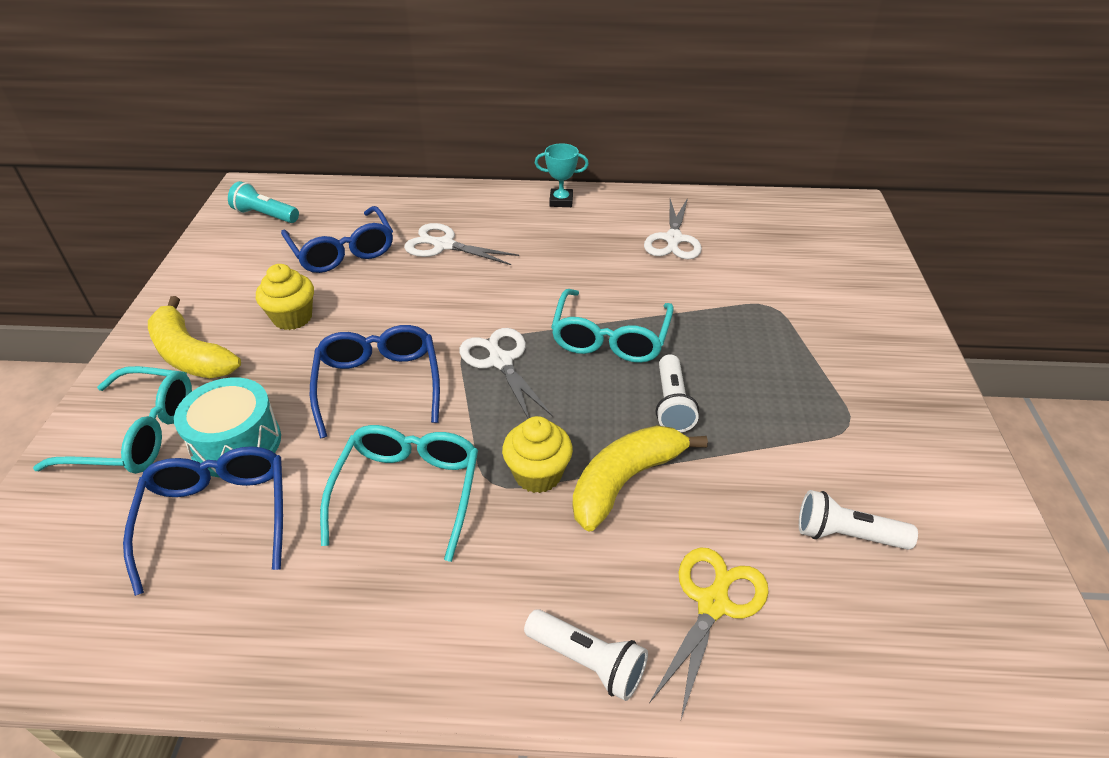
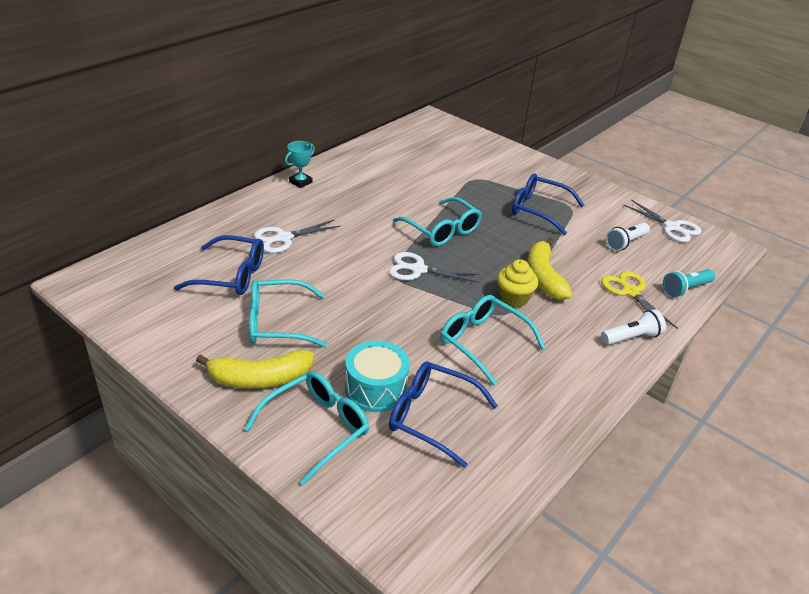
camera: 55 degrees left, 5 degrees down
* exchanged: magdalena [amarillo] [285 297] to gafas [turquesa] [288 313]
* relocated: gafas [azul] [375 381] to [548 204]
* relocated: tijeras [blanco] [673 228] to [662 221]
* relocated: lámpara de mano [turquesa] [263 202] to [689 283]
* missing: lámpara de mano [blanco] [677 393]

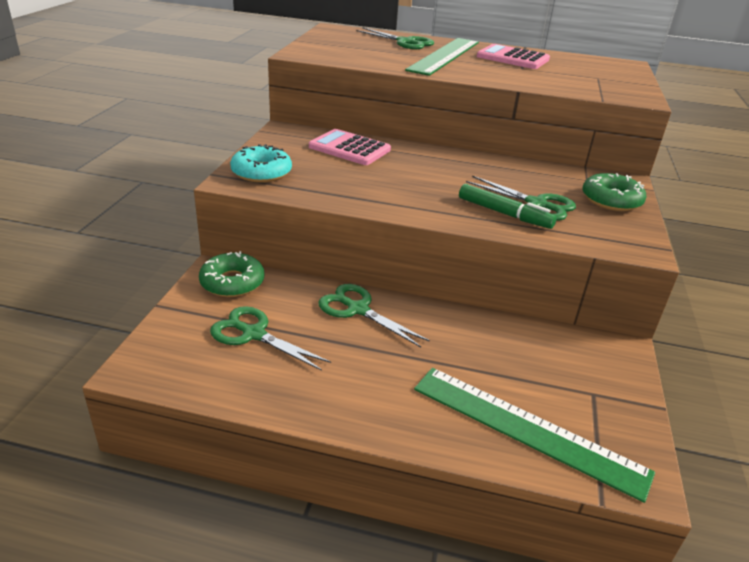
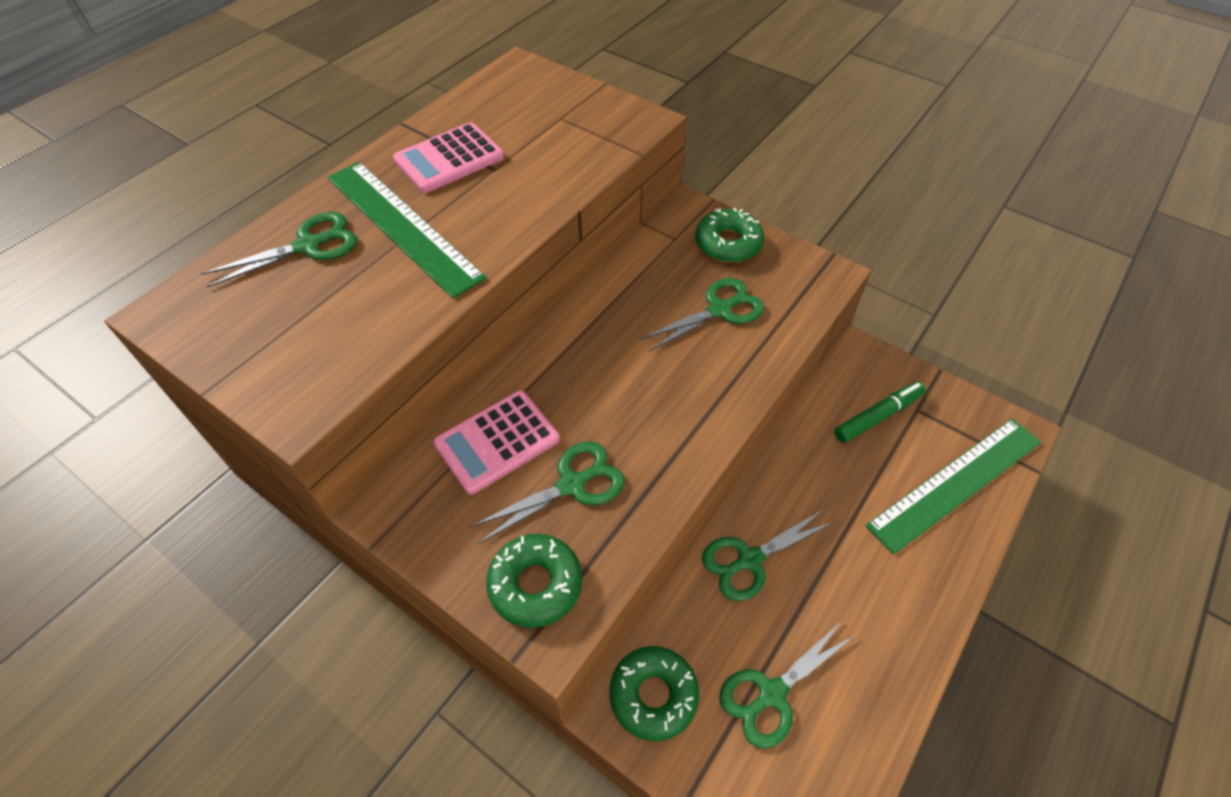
camera: 65 degrees left, 20 degrees up
* appeared: tijeras [verde] [547 493]
* colour: rosquilla [turquesa] [261 163] to rosquilla [verde] [534 581]
* relocated: rotulador [verde] [508 206] to [880 412]

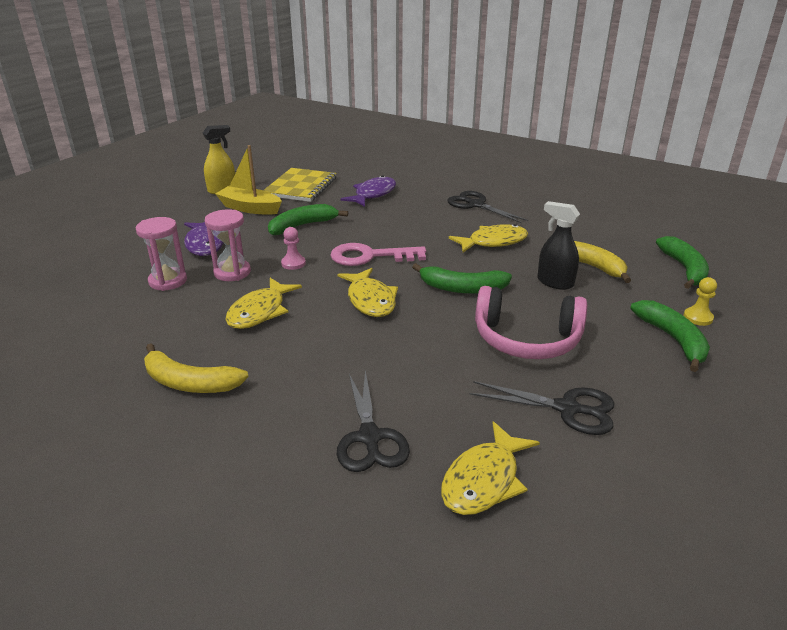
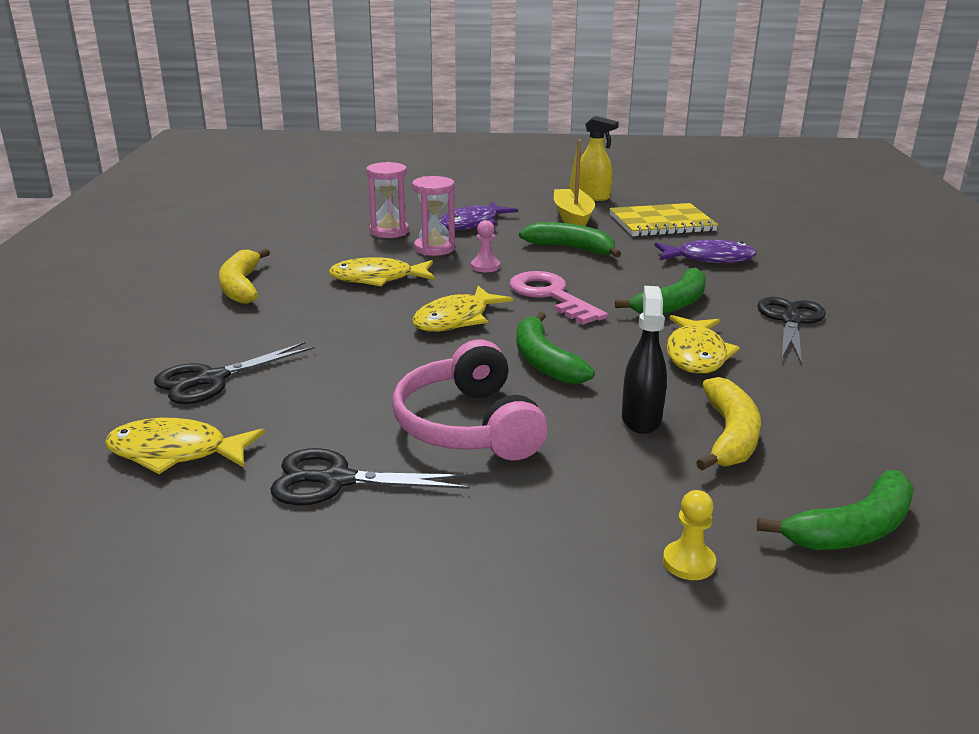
camera: 60 degrees right, 5 degrees down
* spun: tijeras [negro] [542 408] = [370 476] 105 degrees clockwise
* relocated: plátano [verde] [670 336] to [660 291]
* spun: pez [amarillo] [488 238] = [703 344] 60 degrees clockwise

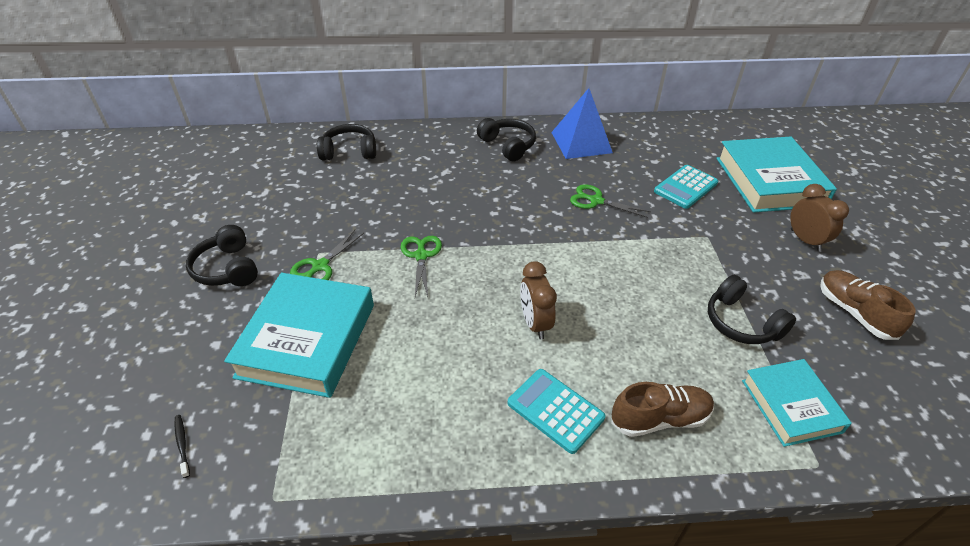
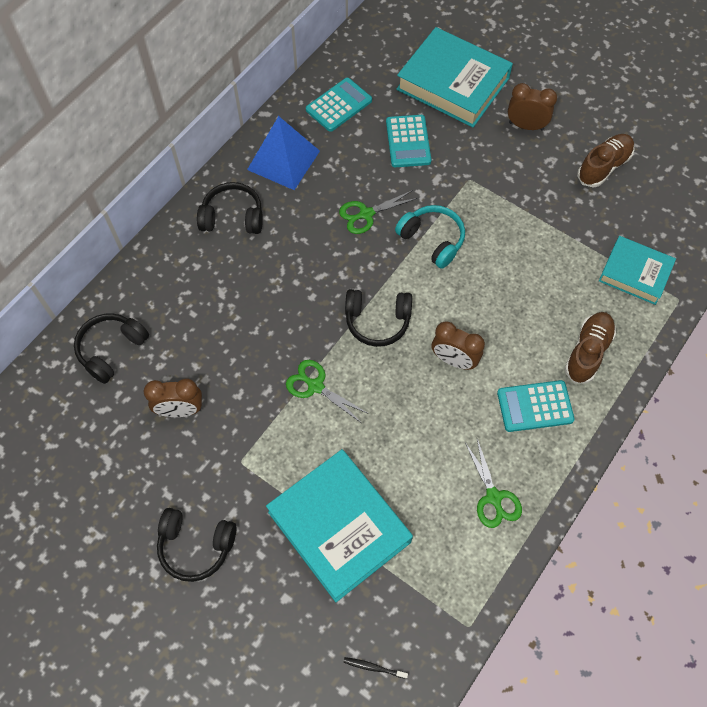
camera: 50 degrees left, 20 degrees up
* appeared: despertador [marrón] [173 398]
* appeared: calculadora [turquesa] [339 105]
* relocated: auriculares [negro] [752 309] to [378 318]
* appeared: auriculares [turquesa] [430 237]
* relocated: tijeras [verde] [327 255] to [493 483]
* spun: zapato [marrón] [867 305] = [606 160] 120 degrees clockwise

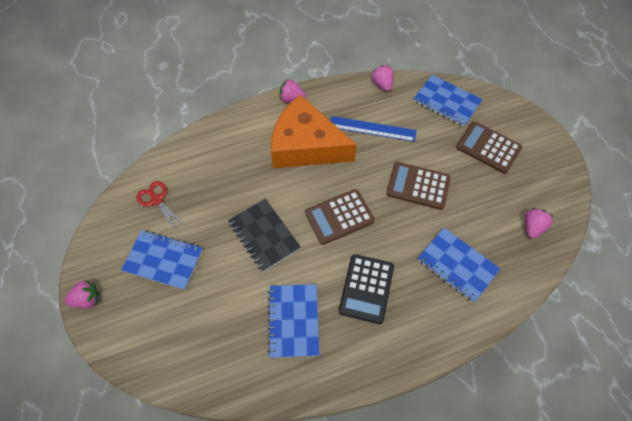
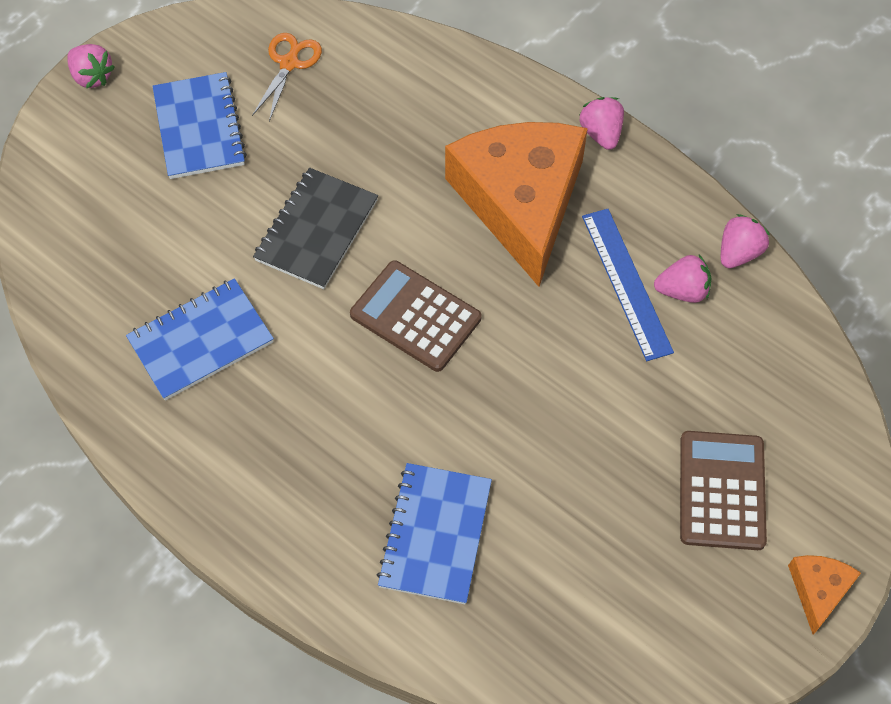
camera: 60 degrees right, 0 degrees up
* colour: tijeras [rojo] [160 206] to tijeras [naranja] [287 77]
* relocated: fresa [rosa] [539 223] to [682 279]
* appeared: queso [naranja] [824 595]
* missing: calculadora [negro] [366 289]
* missing: calculadora [marrón] [418 186]
* missing: cuaderno [azul] [448 101]

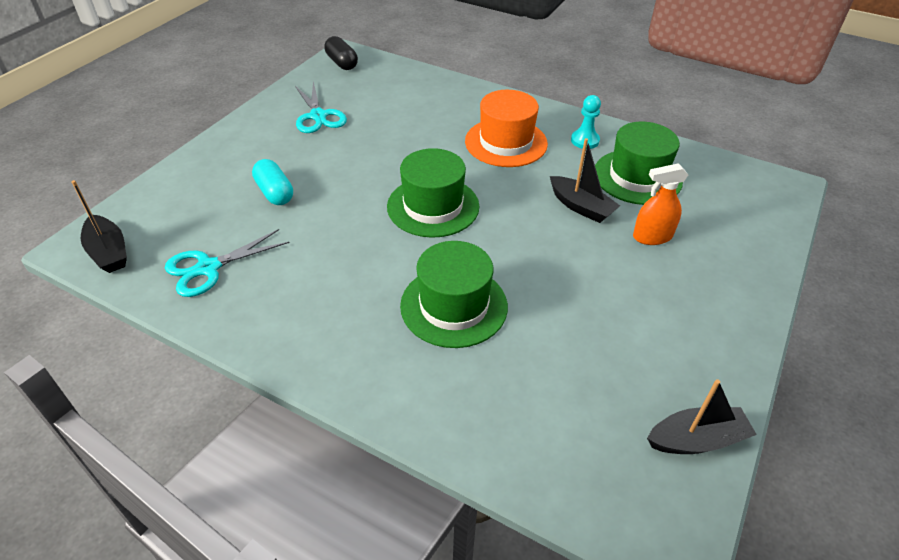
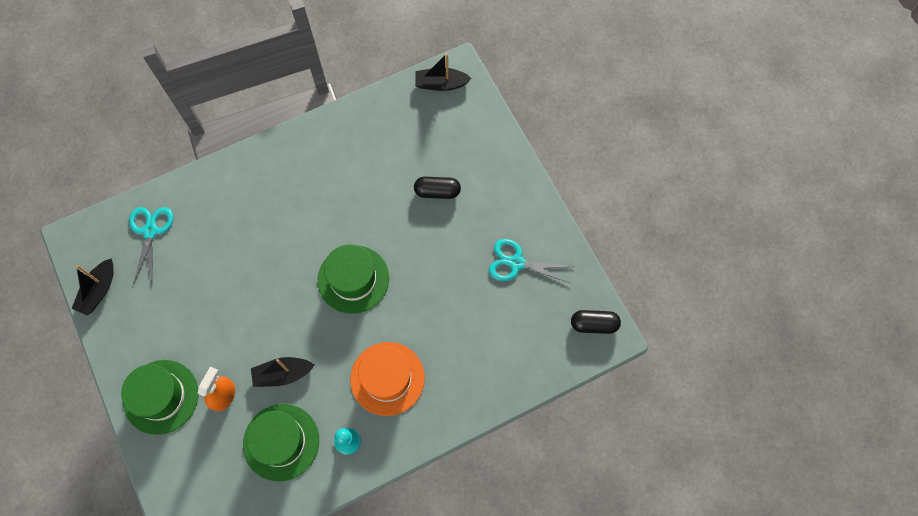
camera: 125 degrees right, 25 degrees up
* relocated: sombrero [verde] [454 294] to [160 397]
* relocated: tijeras [turquesa] [227 263] to [151 246]
* colour: cápsula [turquesa] [272 182] to cápsula [negro] [437 188]

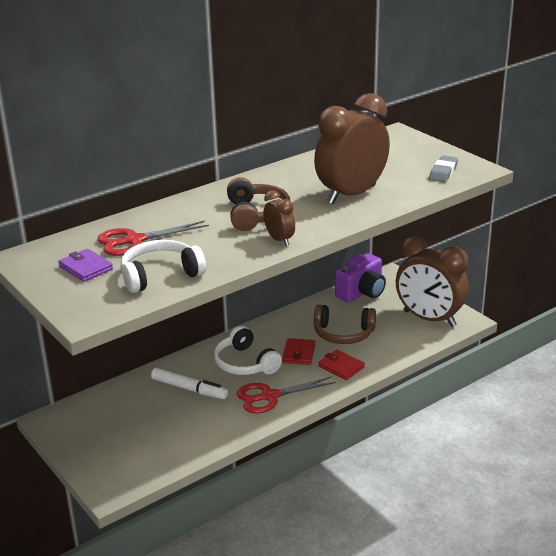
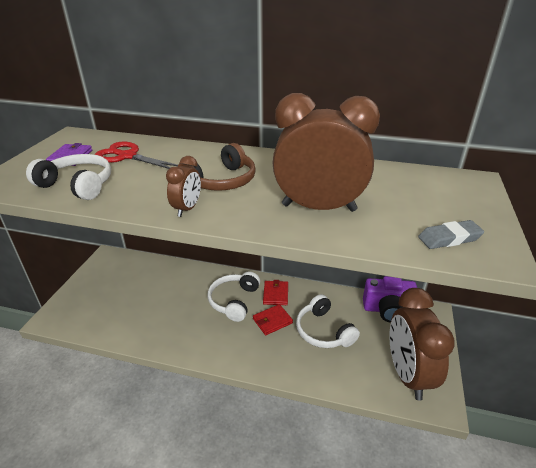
camera: 50 degrees right, 5 degrees up
* relocated: cartera [rojo] [341 365] to [275 292]
* colour: auriculares [marrón] [345 324] to auriculares [blanco] [328 321]
* missing: rotulador [blanco] [189 383]
* missing: tijeras [rojo] [286 394]

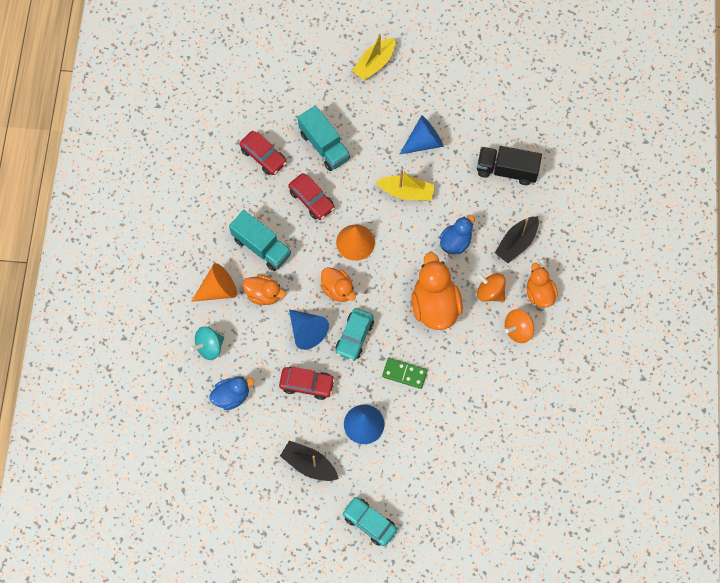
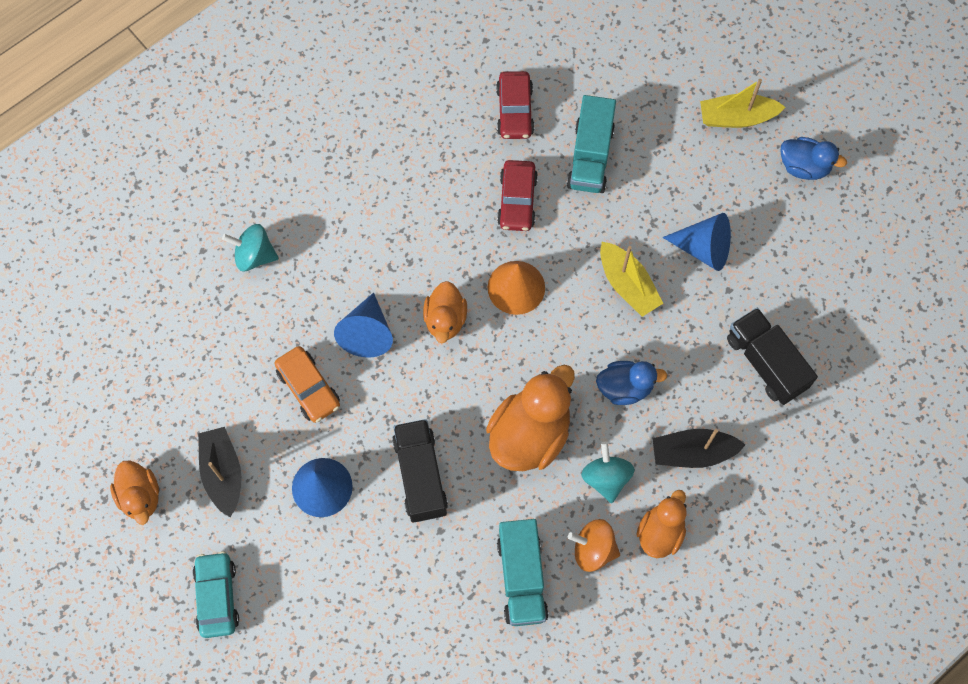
camera: 45 degrees right, 0 degrees up
* relocated: pato [naranja] [264 290] to [134 492]
* colour: coche [rojo] [307 383] to coche [naranja] [307 384]
* exchanged: ficha de dominó [verde] [404 373] to camión [negro] [420 471]
* relocated: camión [turquesa] [260 240] to [523 572]
* colour: peonza [naranja] [491 287] to peonza [turquesa] [608 472]
* relocated: pato [azul] [231 393] to [814 158]
* missing: cono [naranja] [214 282]
* missing: coche [turquesa] [354 334]

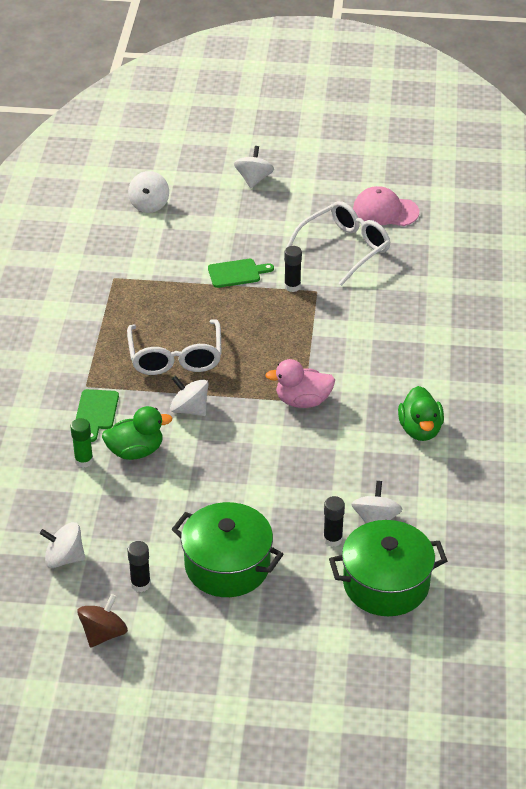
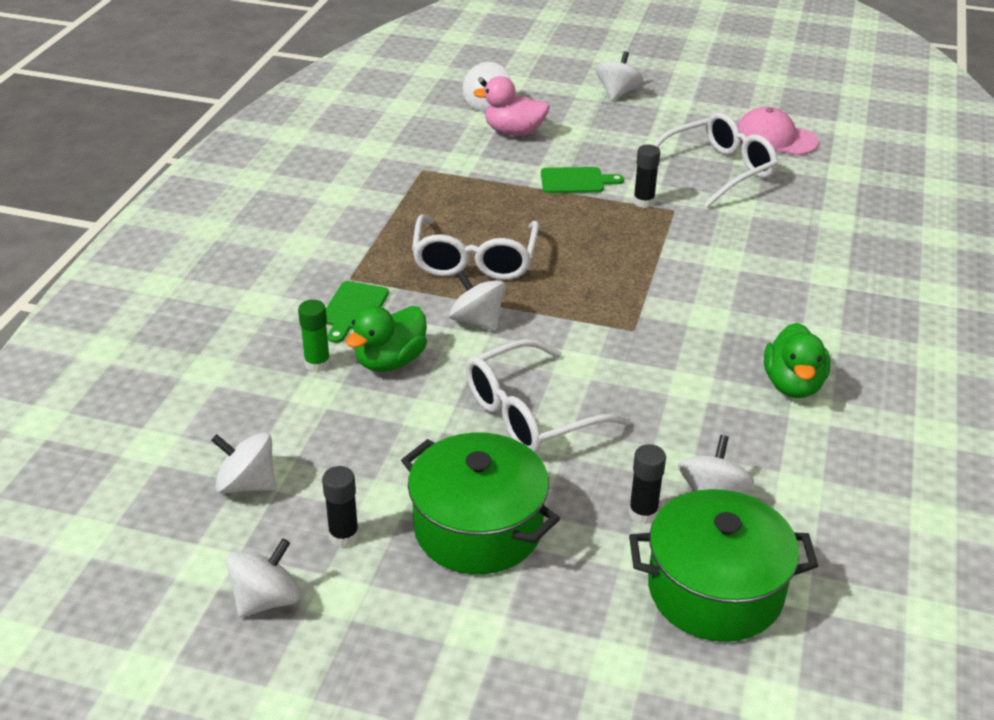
camera: 10 degrees right, 5 degrees down
* colour: peonza [marrón] [102 621] to peonza [blanco] [263 577]
* spun: pato [verde] [137 433] = [386 339] 135 degrees clockwise
* appeared: gafas [blanco] [548 396]
* relocated: pato [rosa] [300 383] to [511 106]

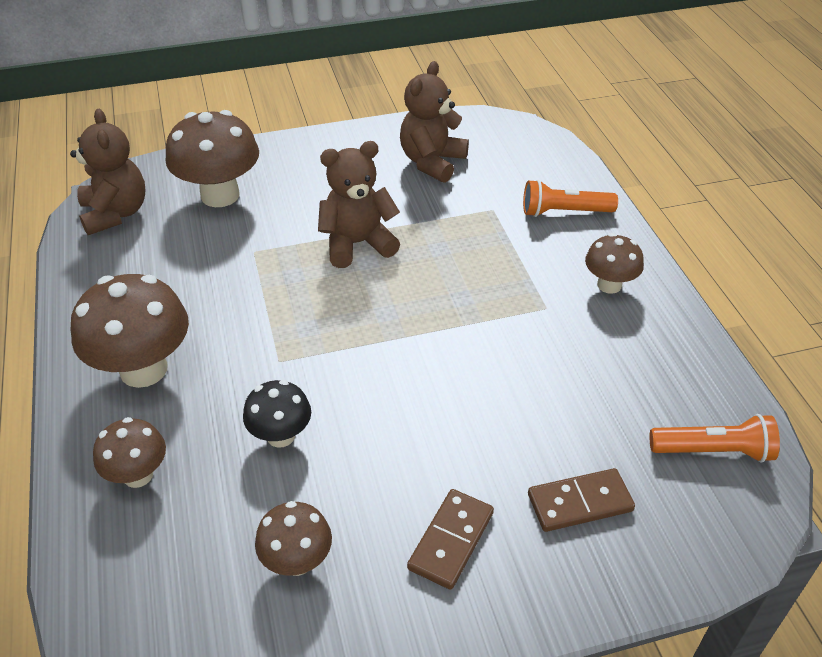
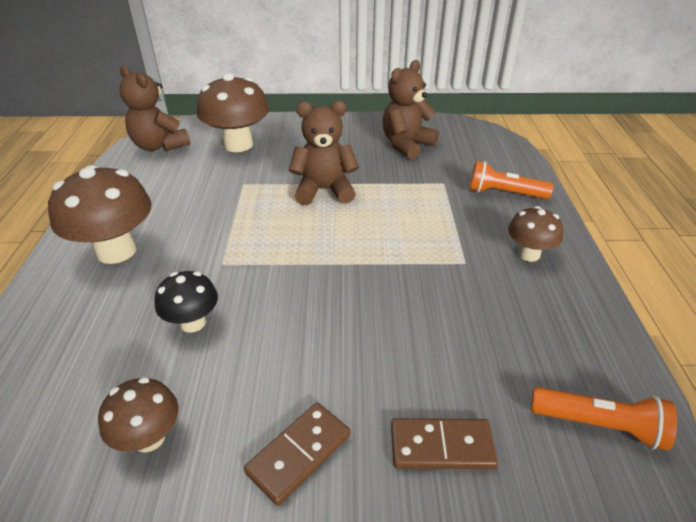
camera: 15 degrees right, 5 degrees down
* spun: osito [marrón] [107 172] = [154 108] 135 degrees clockwise
* missing: seta [marrón] [129 452]

